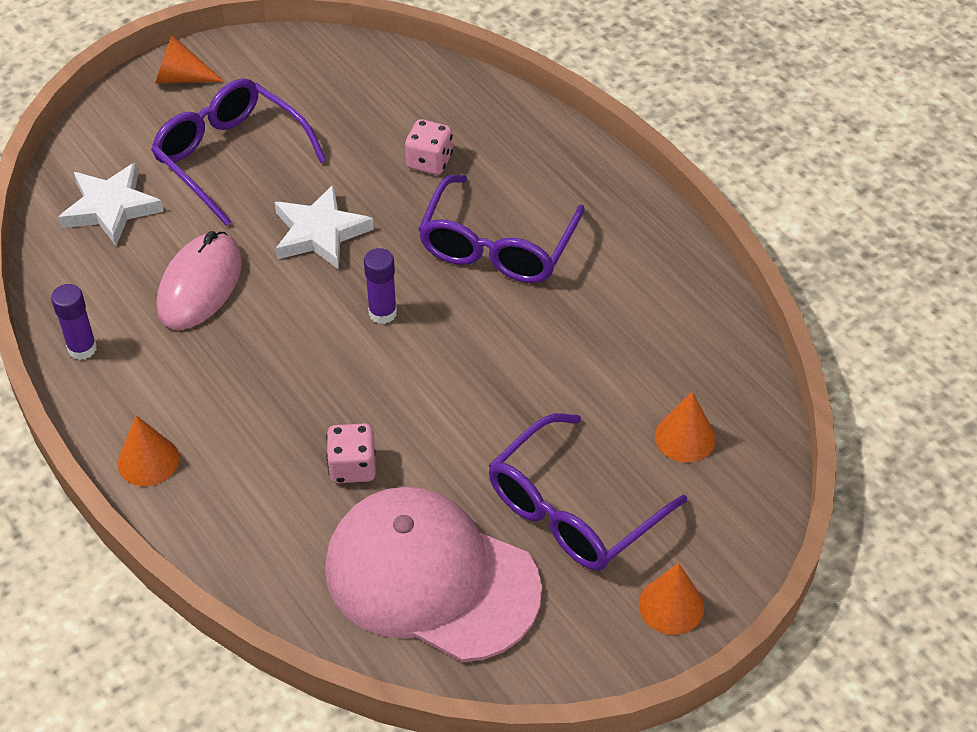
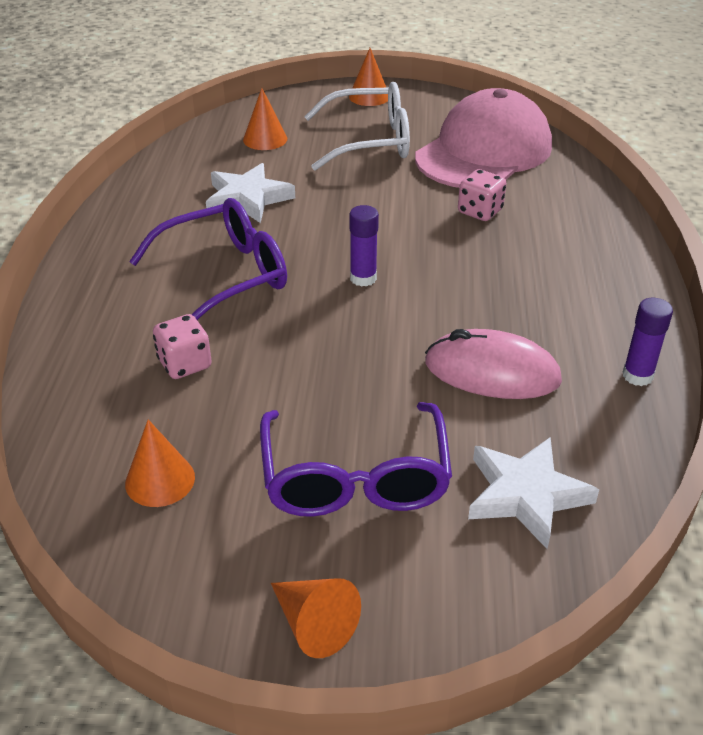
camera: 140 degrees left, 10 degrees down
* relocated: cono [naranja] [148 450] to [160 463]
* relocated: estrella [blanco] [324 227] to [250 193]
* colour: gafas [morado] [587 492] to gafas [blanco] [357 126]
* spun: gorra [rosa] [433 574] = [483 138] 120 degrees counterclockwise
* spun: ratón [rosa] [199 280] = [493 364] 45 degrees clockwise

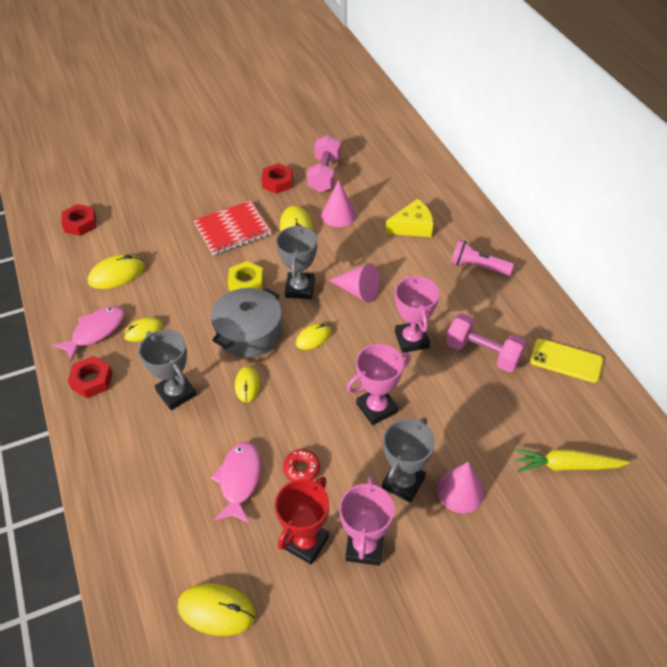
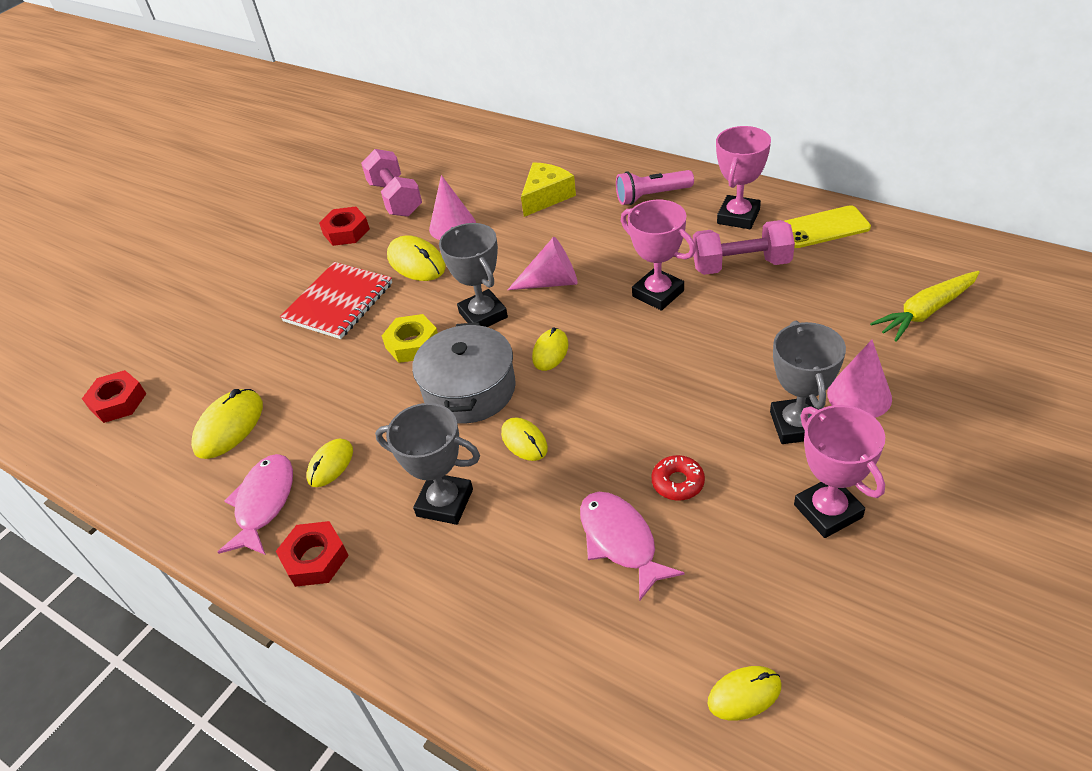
camera: 30 degrees left, 5 degrees down
* size: ratón [amarillo] [216 610] = [744 693] x0.65
* relocated: trofeo [rosa] [379 384] to [743 177]
* missing: trofeo [rojo] [302 520]

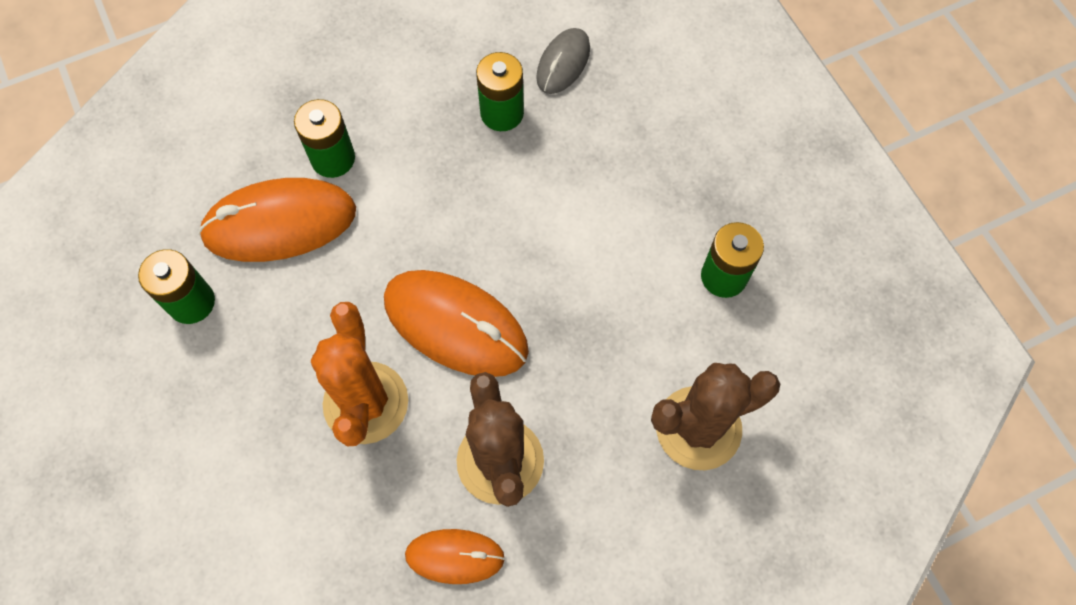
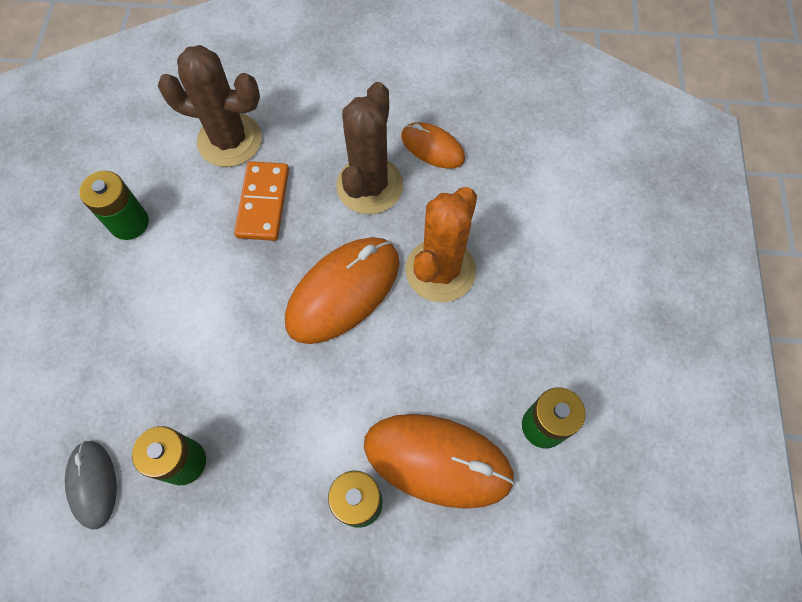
camera: 150 degrees left, 0 degrees up
* spun: ratón [gris] [563 61] = [91 485] 75 degrees counterclockwise
* appeared: ficha de dominó [naranja] [261 201]
* spun: ratón [naranja] [456 323] = [342 290] 75 degrees clockwise

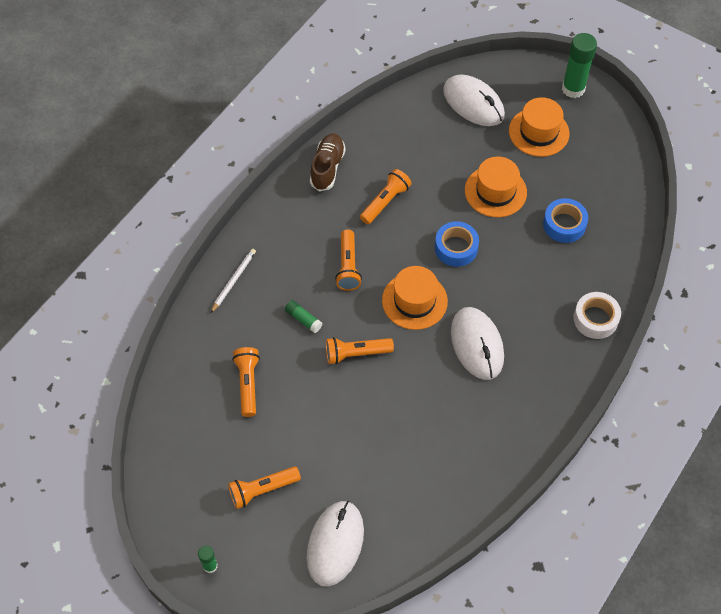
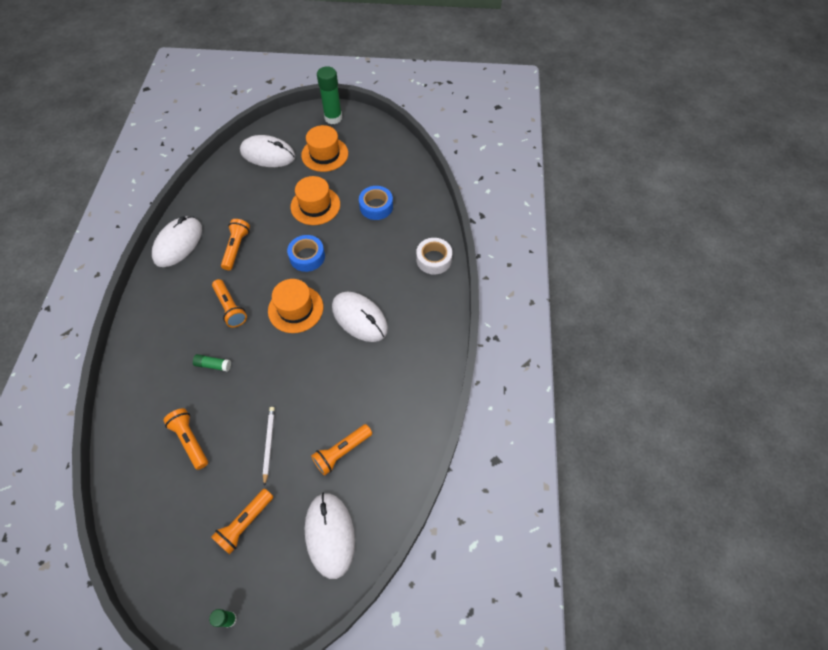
camera: 30 degrees left, 0 degrees up
* exchanged: zapato [marrón] [328 163] to ratón [blanco] [177 241]
* relocated: lápiz [blanco] [233 281] to [269 446]
* relocated: lámpara de mano [naranja] [360 351] to [341 450]

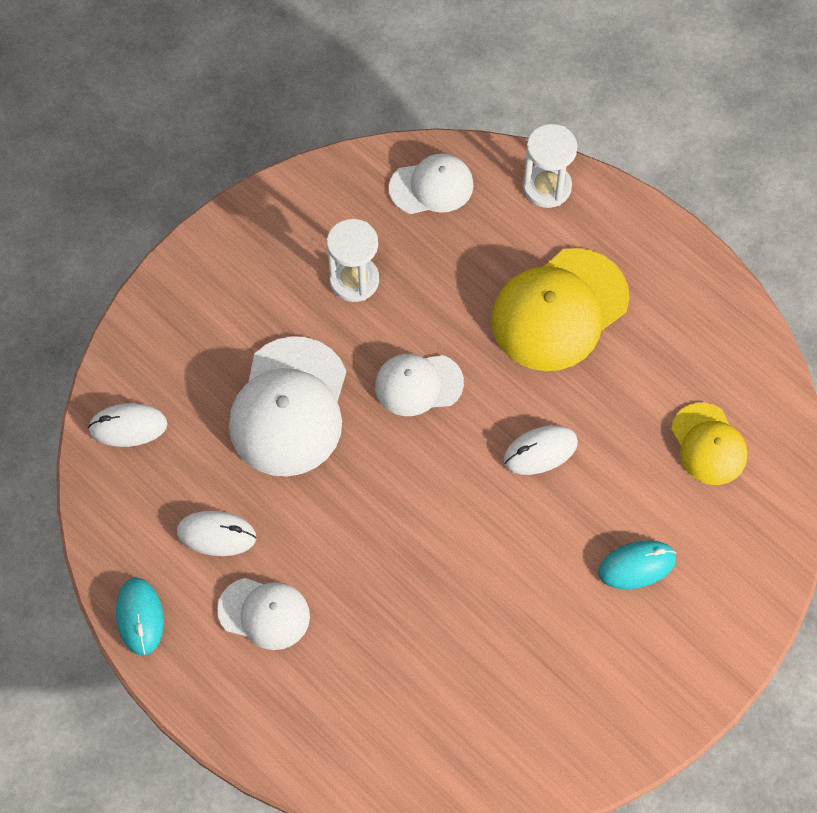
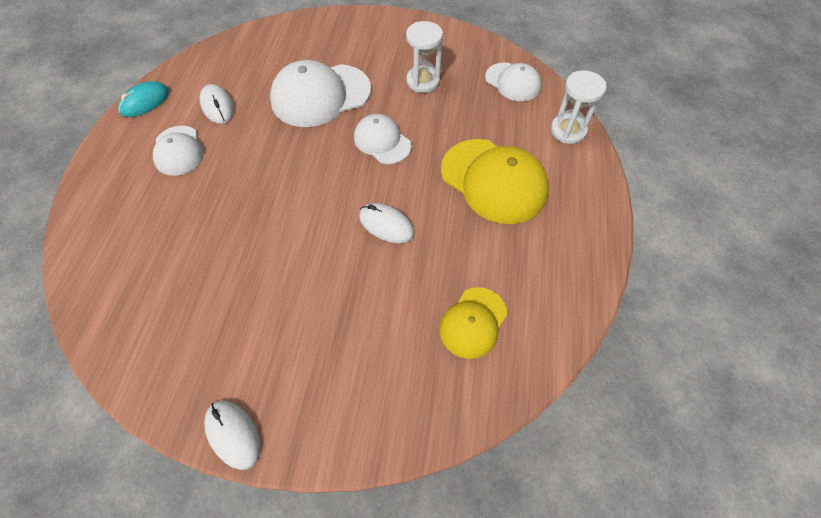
camera: 55 degrees right, 5 degrees down
* relocated: ratón [blanco] [127 425] to [232 435]
* spun: gorra [amarillo] [560 309] = [495 181] 150 degrees counterclockwise
* missing: ratón [turquesa] [637 564]

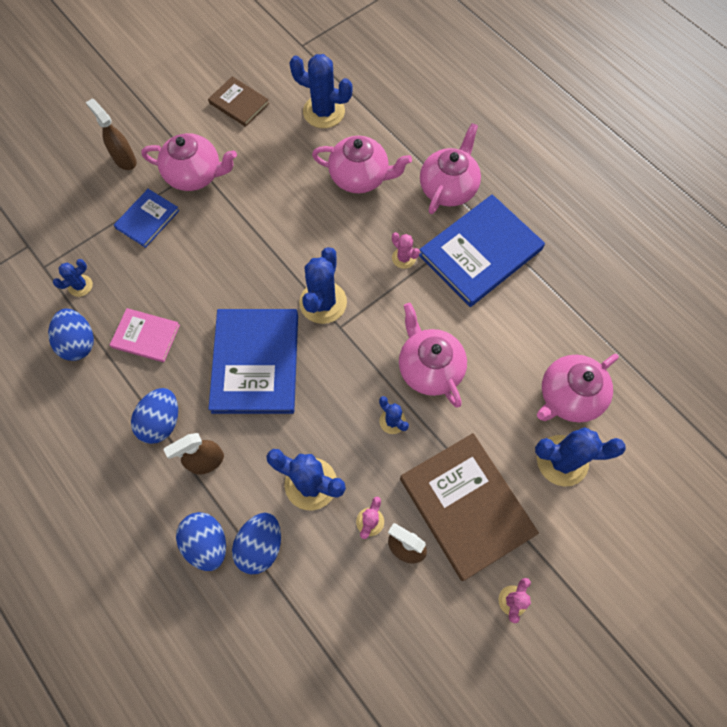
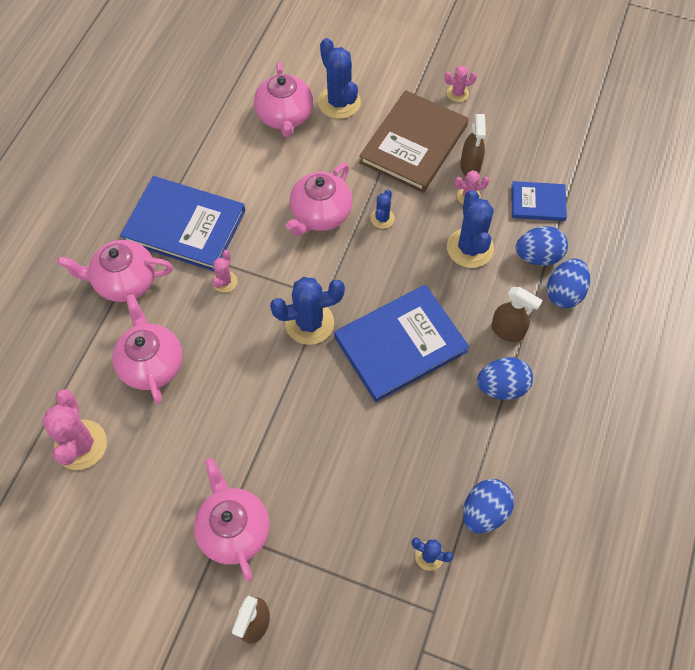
camera: 120 degrees left, 5 degrees down
* colour: cactus [azul] [321 91] to cactus [rosa] [74 429]
* spun: tetera [rosa] [578 388] = [283 100] 60 degrees clockwise
* relocated: libro [azul] [147 218] to [539 201]
* missing: libro [rosa] [145 335]
* missing: libro [marrón] [238 101]

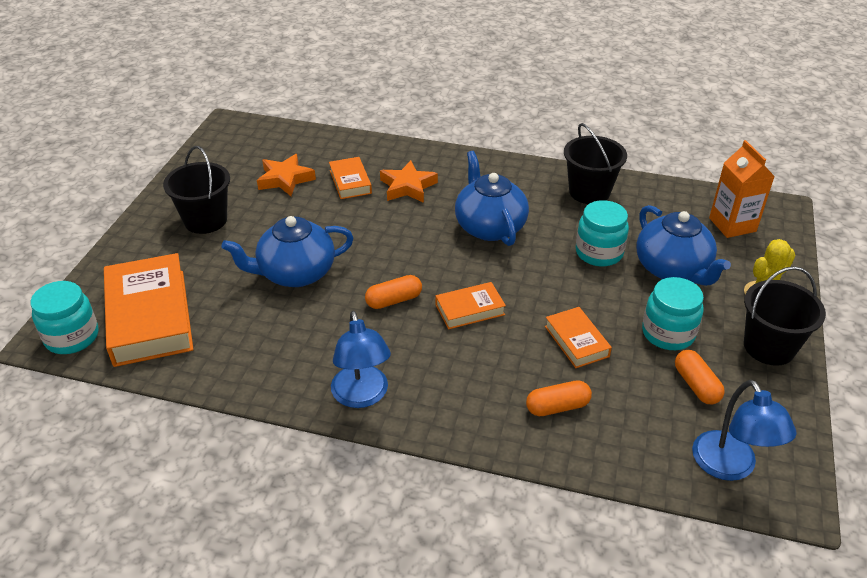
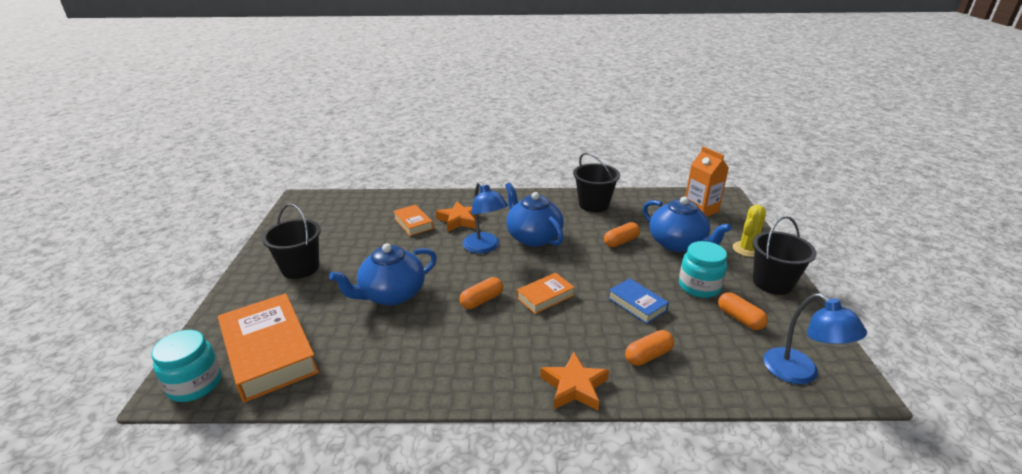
camera: 15 degrees left, 10 degrees down
* relocated: lámpara [azul] [361 359] to [485 218]
* relocated: estrella [naranja] [286 175] to [574 381]
* exchanged: tarro [turquesa] [602 233] to cápsula [naranja] [622 234]
* colour: libro [naranja] [578 337] to libro [azul] [638 301]

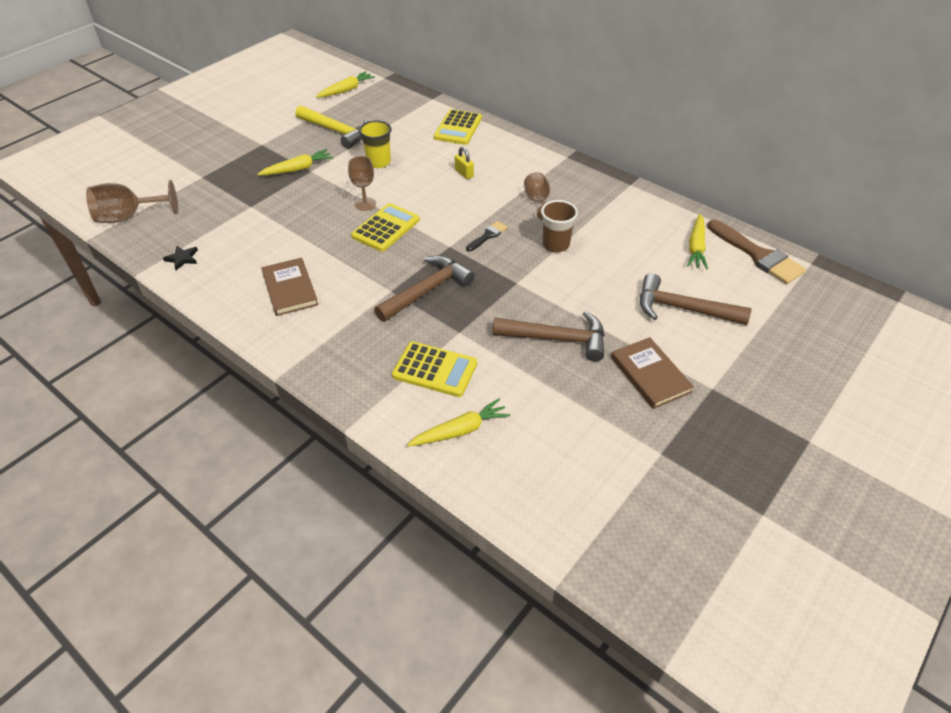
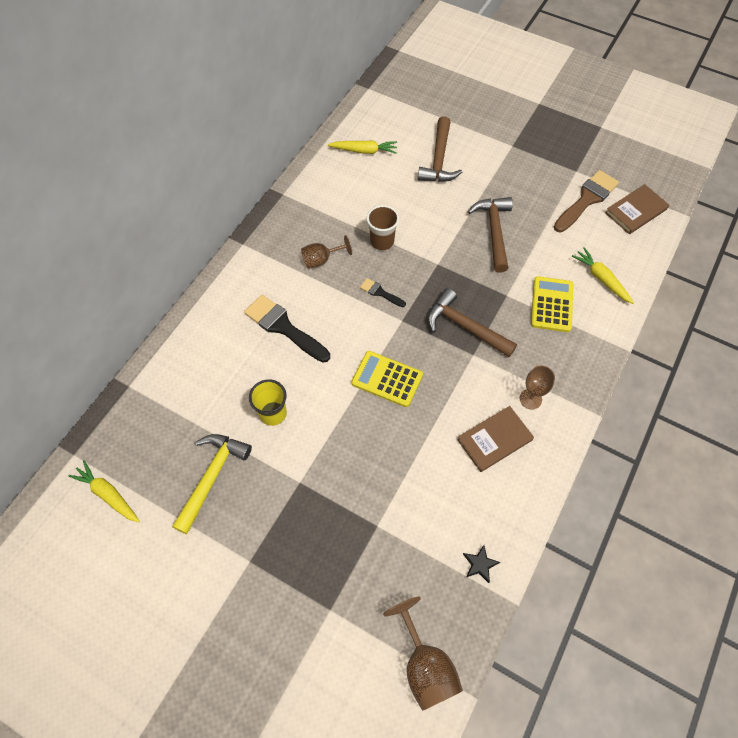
camera: 100 degrees left, 15 degrees up
* exchanged: candado [amarillo] [464 163] to pincel [negro] [287 329]
* relocated: copa [marrón] [362 183] to [537 387]
* relocated: pincel [marrón] [756 252] to [586 201]
* relocated: libro [marrón] [652 373] to [637 209]
* missing: zanahoria [amarillo] [295 162]
* missing: calculadora [amarillo] [458 127]

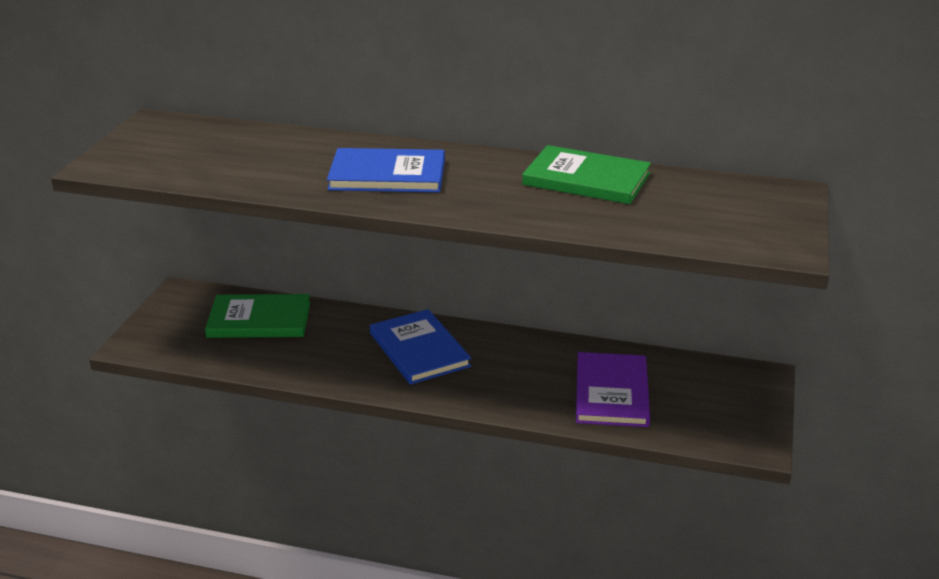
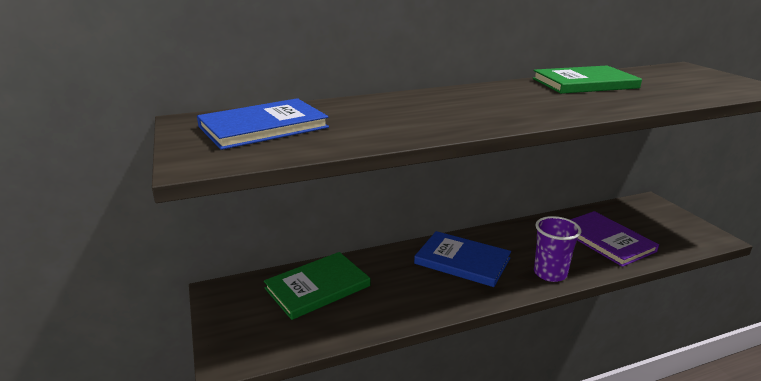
camera: 35 degrees left, 5 degrees down
* relocated: libro [azul] [386 170] to [263 124]
* appeared: vaso [morado] [557 249]

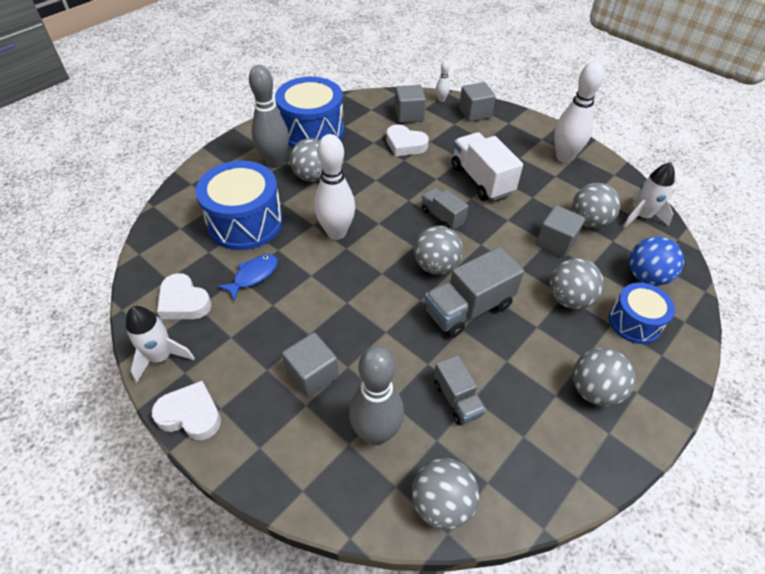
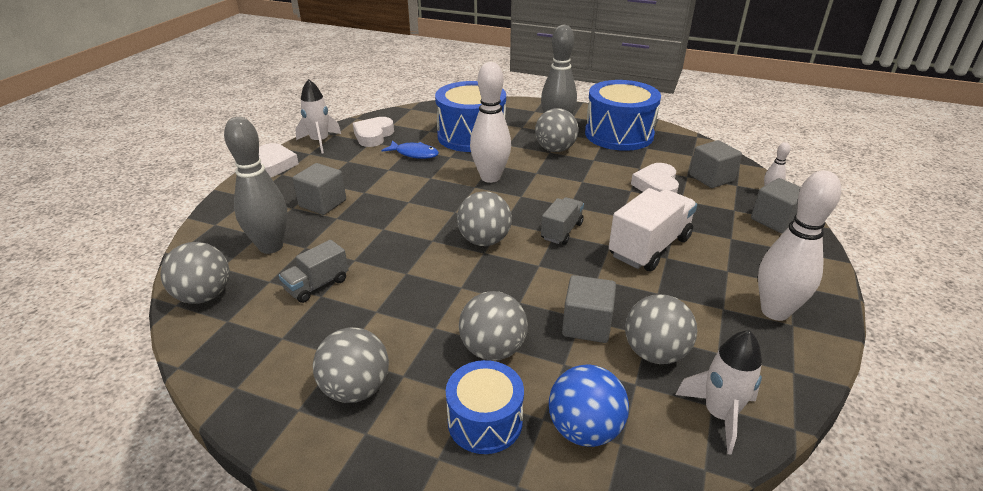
camera: 70 degrees right, 15 degrees down
* missing: camión [gris] [474 292]

